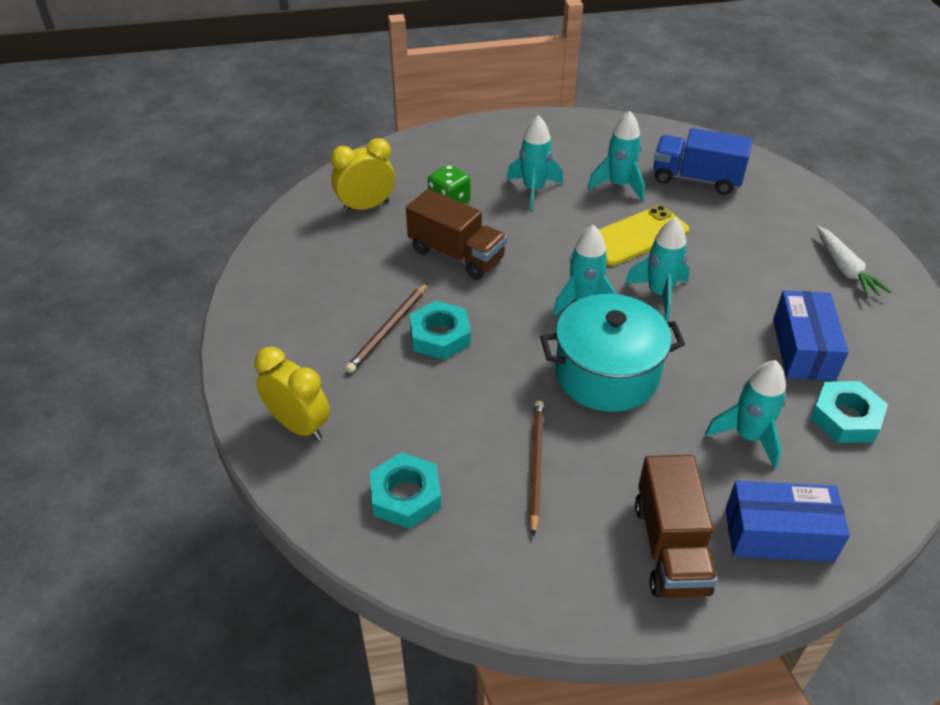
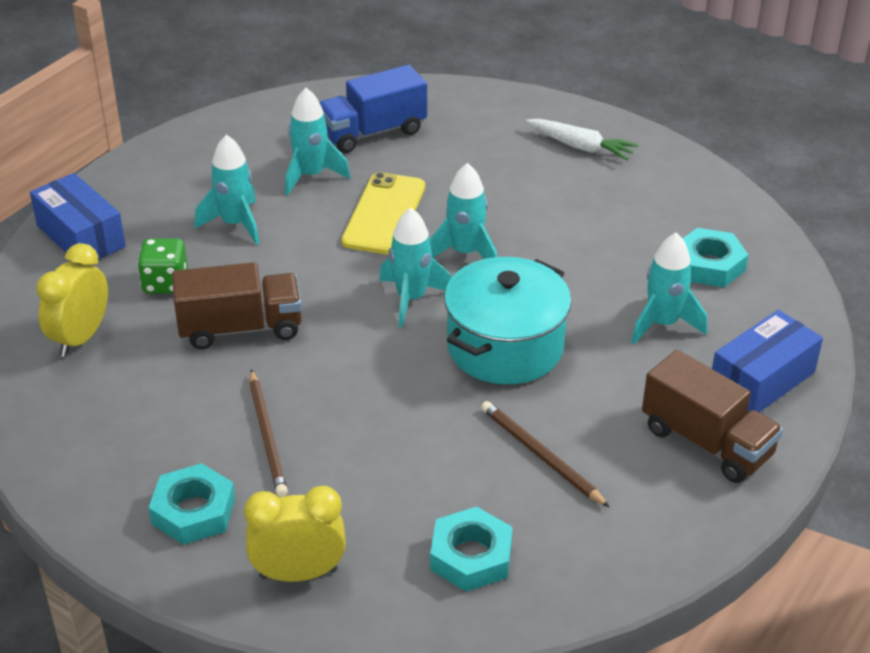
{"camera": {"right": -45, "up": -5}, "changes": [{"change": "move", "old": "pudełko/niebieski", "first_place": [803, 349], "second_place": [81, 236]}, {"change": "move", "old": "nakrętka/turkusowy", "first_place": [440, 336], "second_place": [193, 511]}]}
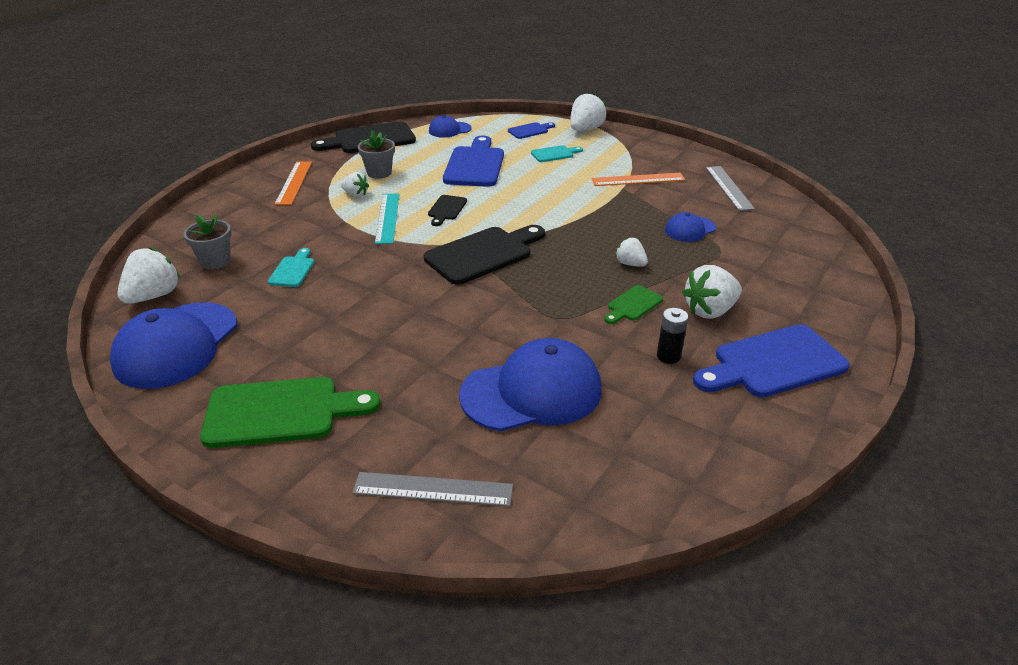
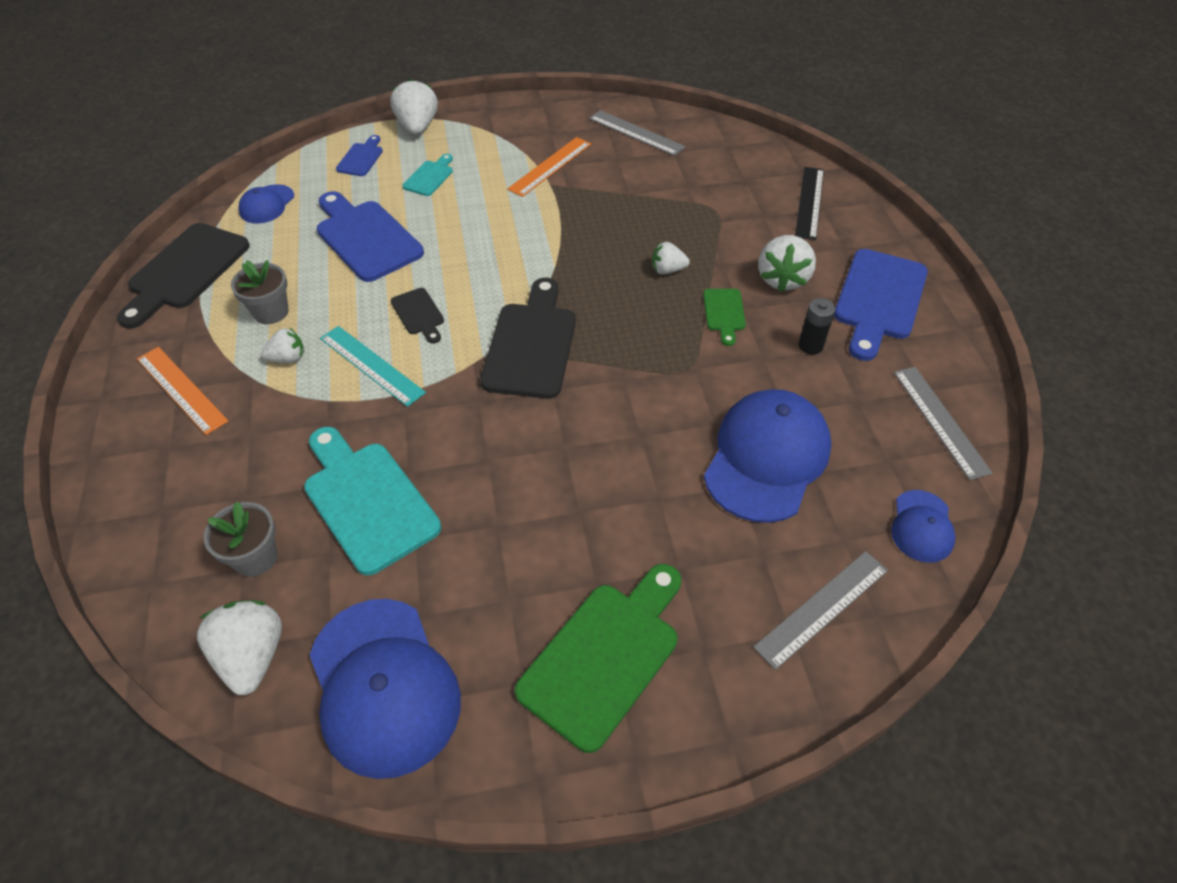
{"camera": {"right": -45, "up": 15}, "changes": [{"change": "resize", "old": "deska do krojenia/turkusowy", "first_place": [293, 270], "second_place": [367, 500], "factor": 2.0}, {"change": "insert", "new": "linijka/czarny", "second_place": [809, 202]}, {"change": "move", "old": "czapka/niebieski", "first_place": [690, 229], "second_place": [922, 526]}, {"change": "insert", "new": "linijka/szary", "second_place": [940, 421]}]}
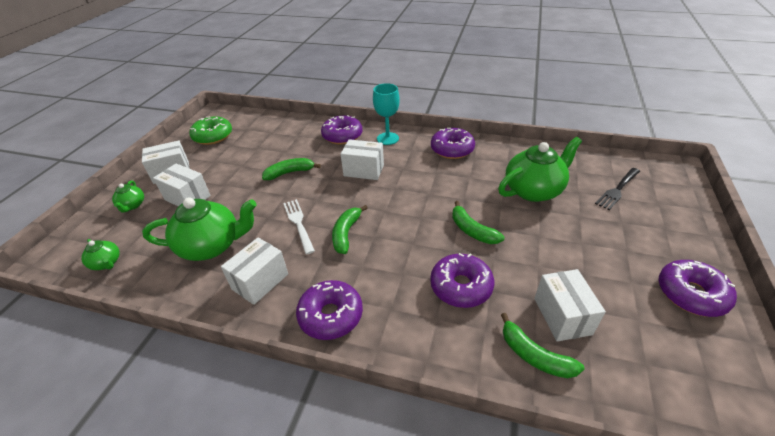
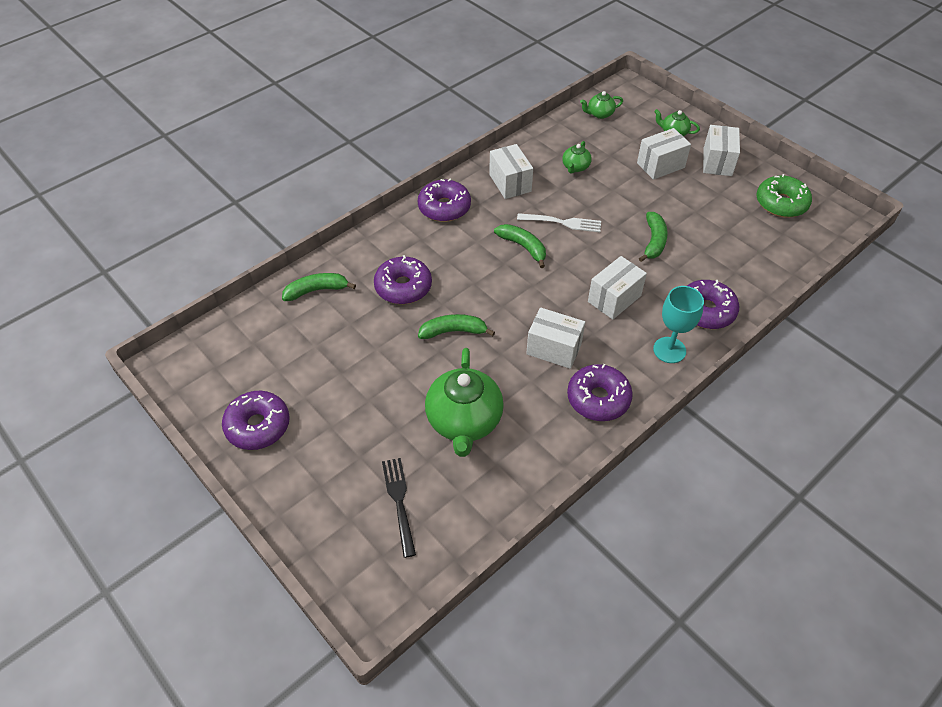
{"camera": {"right": 120, "up": 10}, "changes": [{"change": "move", "old": "pudełko/biały", "first_place": [562, 316], "second_place": [554, 349]}, {"change": "resize", "old": "imbryk/zielony", "first_place": [211, 246], "second_place": [575, 167], "factor": 0.48}]}
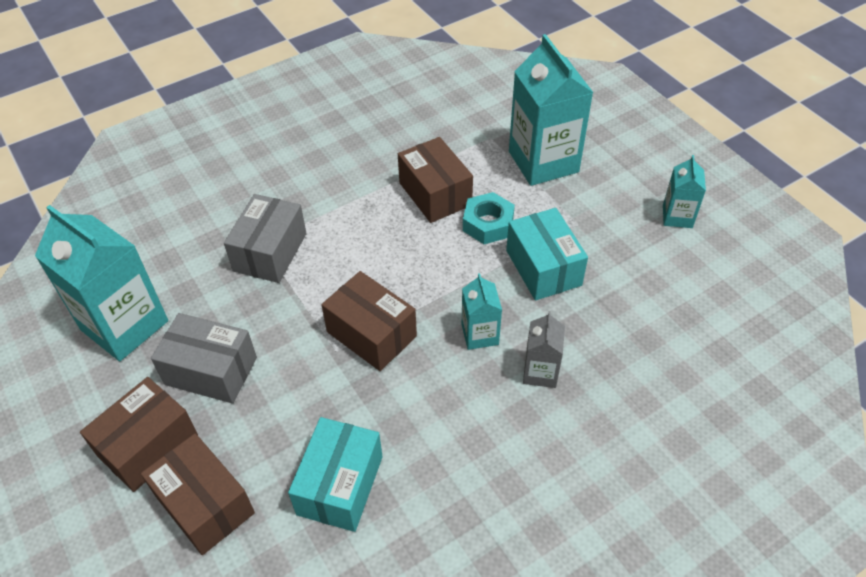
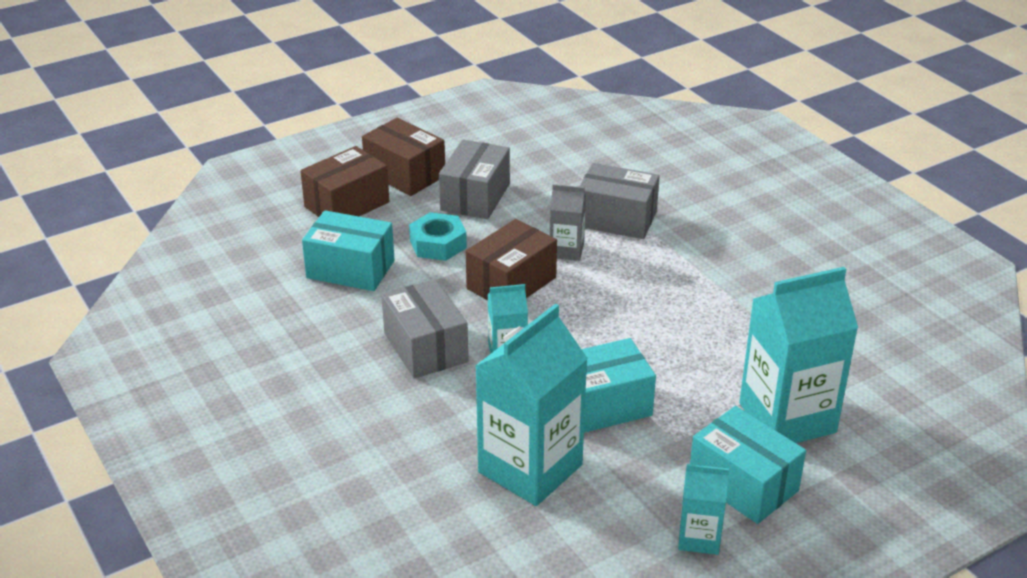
{"camera": {"right": 90, "up": -15}, "changes": [{"change": "insert", "new": "pudełko/szary", "second_place": [425, 347]}, {"change": "move", "old": "nakrętka/turkusowy", "first_place": [488, 224], "second_place": [438, 244]}, {"change": "move", "old": "karton mleka/turkusowy", "first_place": [124, 325], "second_place": [530, 468]}, {"change": "move", "old": "karton mleka/szary", "first_place": [540, 372], "second_place": [566, 250]}, {"change": "insert", "new": "pudełko/turkusowy", "second_place": [743, 484]}, {"change": "delete", "old": "pudełko/brązowy", "first_place": [435, 194]}]}
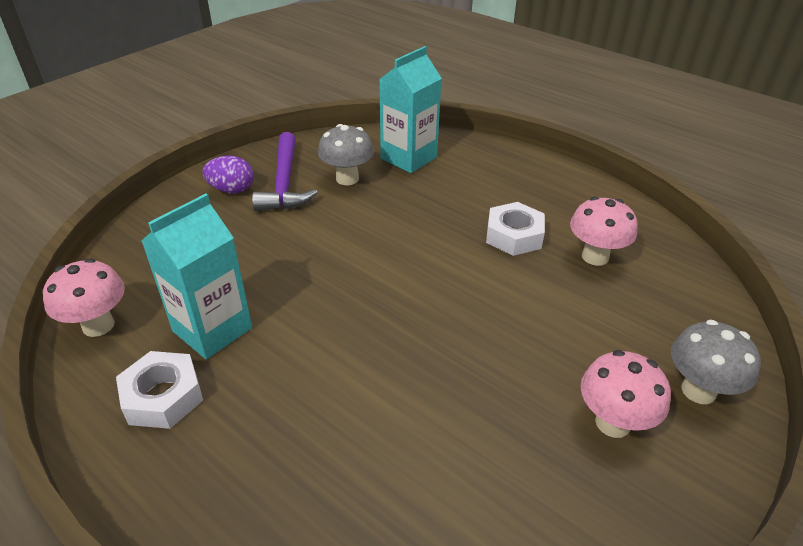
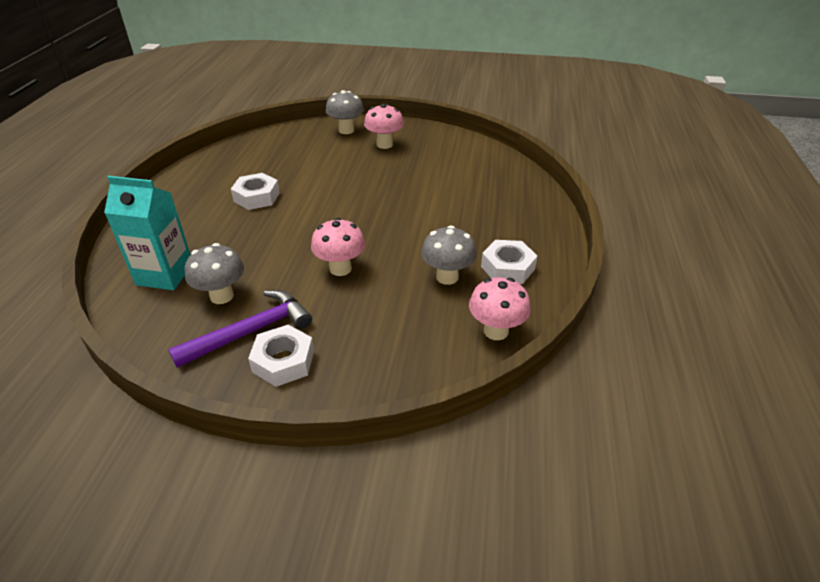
{"camera": {"right": -120, "up": 0}, "changes": [{"change": "replace", "old": "jajko/fioletowy", "new": "nakrętka/biały", "first_place": [232, 190], "second_place": [283, 361]}, {"change": "move", "old": "grzyb/różowy", "first_place": [595, 257], "second_place": [340, 269]}, {"change": "replace", "old": "karton mleka/turkusowy", "new": "grzyb/szary", "first_place": [212, 329], "second_place": [447, 277]}]}
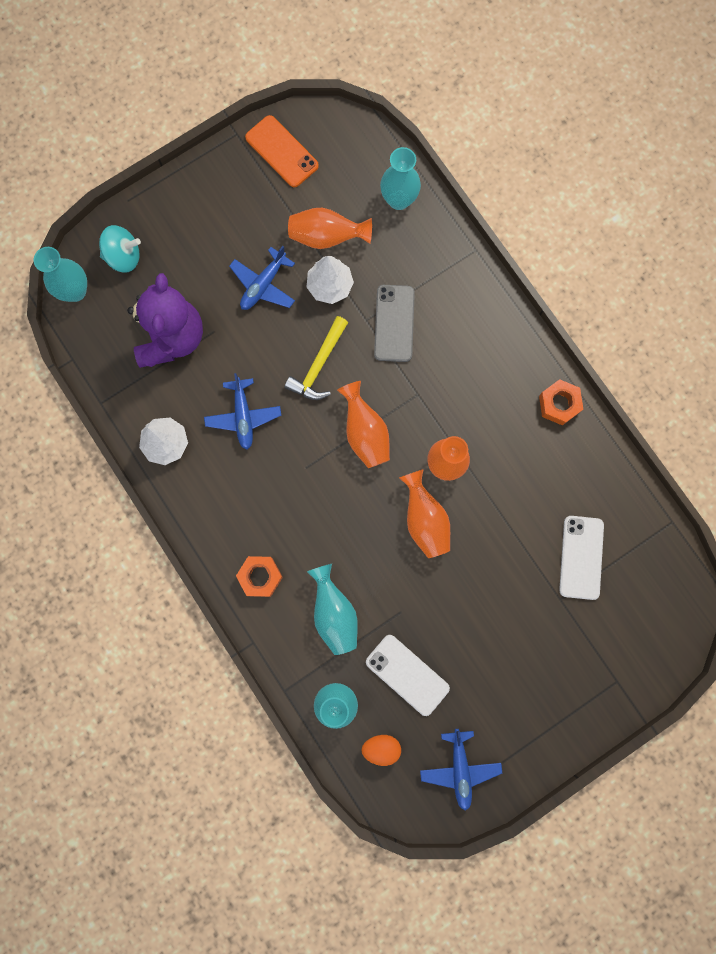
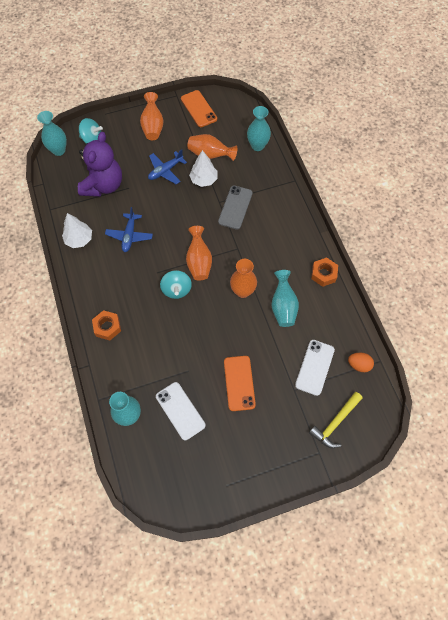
{"camera": {"right": 15, "up": -15}, "changes": [{"change": "move", "old": "wazon/pomarańczowy", "first_place": [424, 519], "second_place": [153, 126]}, {"change": "insert", "new": "bączek/turkusowy", "second_place": [176, 290]}, {"change": "insert", "new": "telefon/pomarańczowy", "second_place": [239, 383]}, {"change": "move", "old": "wazon/turkusowy", "first_place": [334, 613], "second_place": [283, 306]}, {"change": "move", "old": "młotek/żółty", "first_place": [318, 365], "second_place": [335, 423]}, {"change": "move", "old": "jajko/pomarańczowy", "first_place": [381, 747], "second_place": [359, 365]}, {"change": "delete", "old": "samolot/niebieski", "first_place": [460, 768]}]}
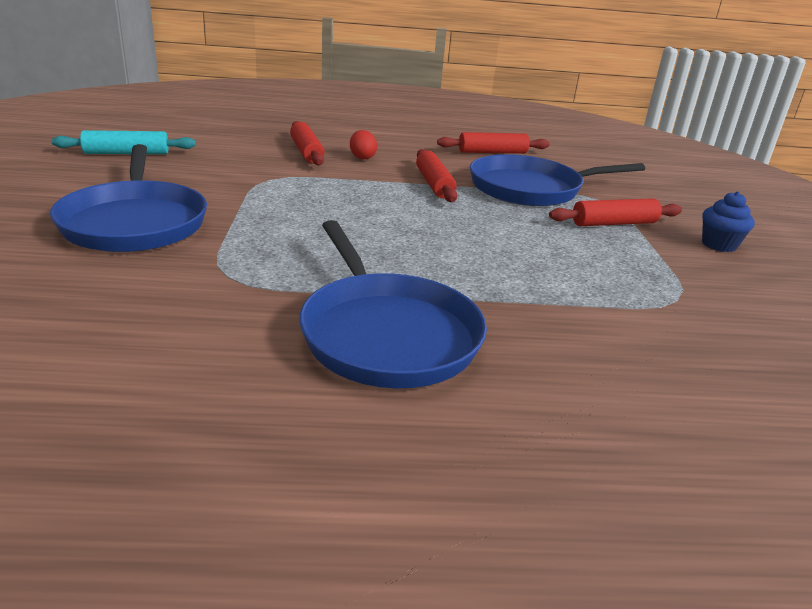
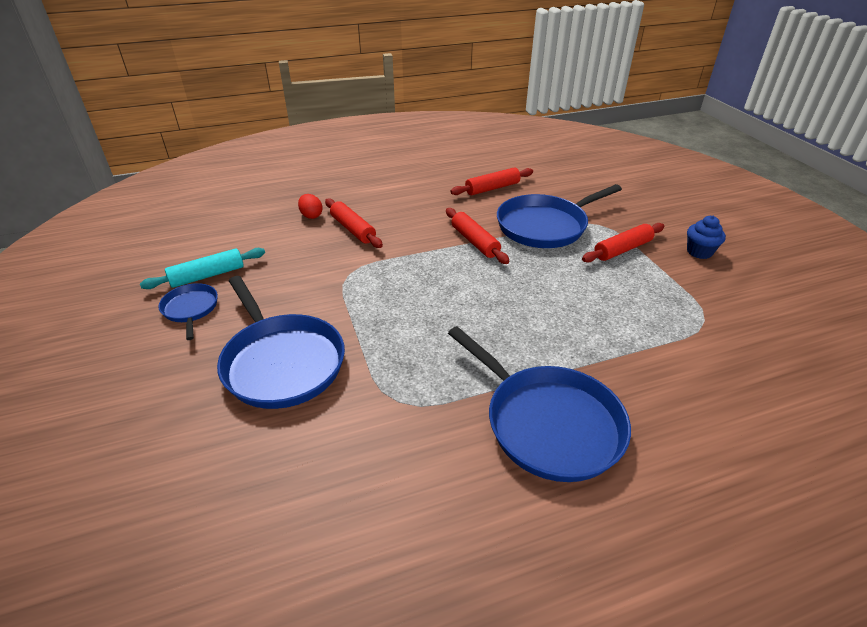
{"camera": {"right": -15, "up": 10}, "changes": [{"change": "insert", "new": "patelnia/niebieski", "second_place": [190, 309]}, {"change": "move", "old": "jajko/czerwony", "first_place": [362, 157], "second_place": [311, 216]}]}
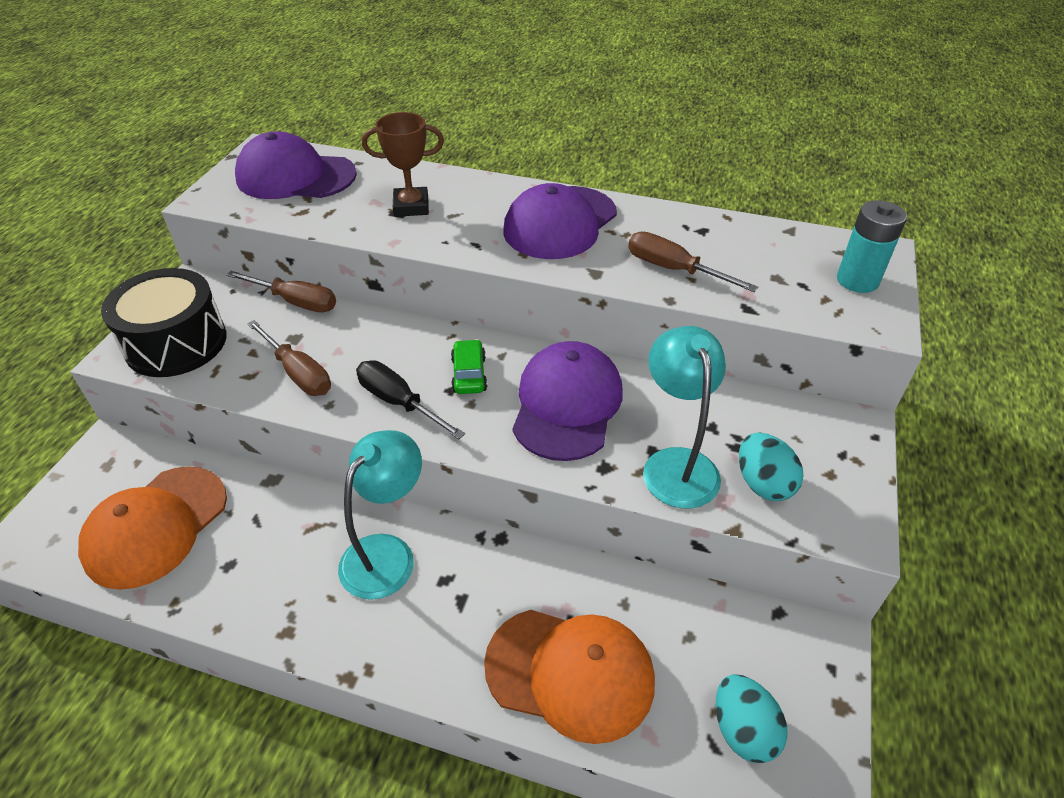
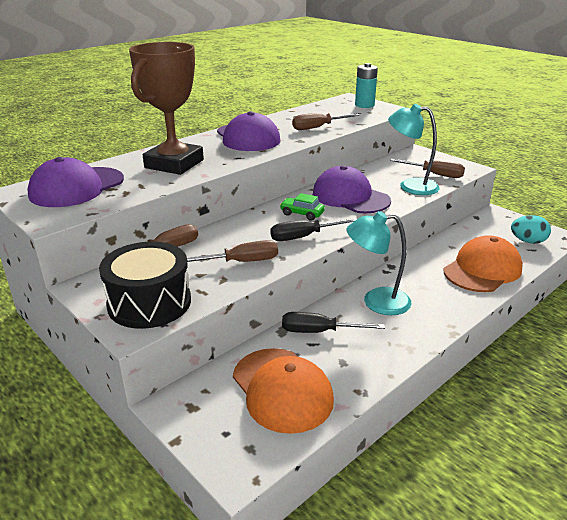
{"camera": {"right": -60, "up": -15}, "changes": [{"change": "resize", "old": "puchar/brązowy", "first_place": [411, 206], "second_place": [174, 164], "factor": 1.82}, {"change": "insert", "new": "śrubokręt/czarny", "second_place": [319, 331]}, {"change": "rotate", "old": "lampka/turkusowy", "first_place": [387, 553], "second_place": [376, 301], "degrees": -60}, {"change": "replace", "old": "jajko/turkusowy", "new": "śrubokręt/brązowy", "first_place": [763, 483], "second_place": [435, 174]}]}
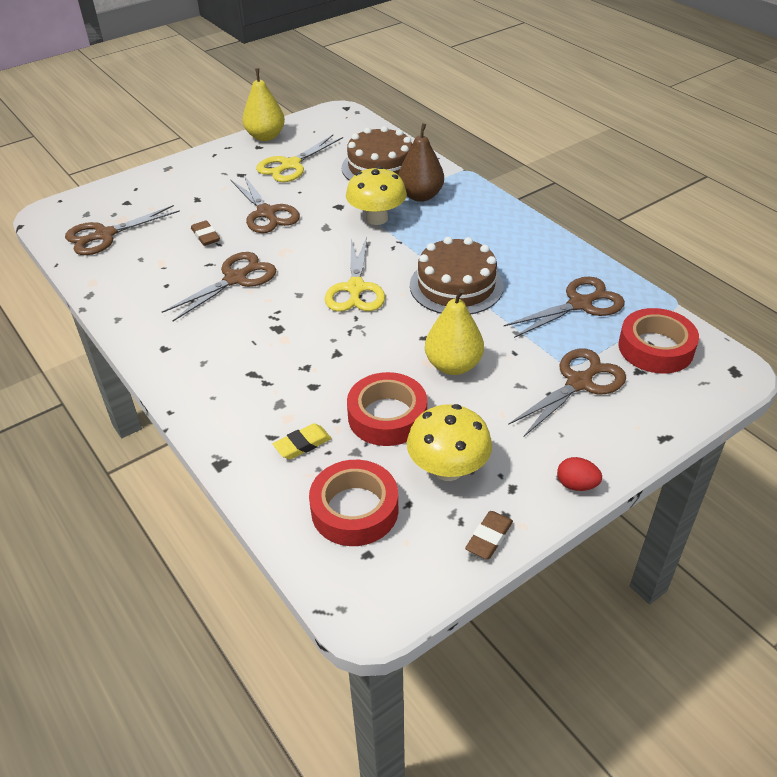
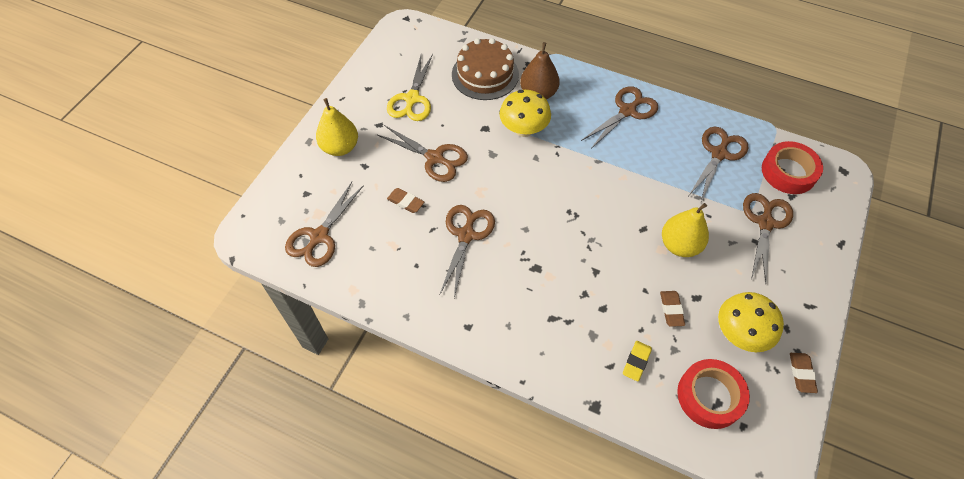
{"camera": {"right": -30, "up": 15}, "changes": [{"change": "move", "old": "gruszka/żółty", "first_place": [265, 136], "second_place": [340, 147]}, {"change": "insert", "new": "nożyczki/brązowy", "second_place": [627, 111]}, {"change": "replace", "old": "taśma klejąca/czerwony", "new": "gumka do mazania/brązowy", "first_place": [387, 416], "second_place": [671, 310]}, {"change": "delete", "old": "nożyczki/żółty", "first_place": [355, 288]}, {"change": "delete", "old": "tort/brązowy", "first_place": [456, 285]}, {"change": "delete", "old": "jajko/czerwony", "first_place": [576, 485]}]}
